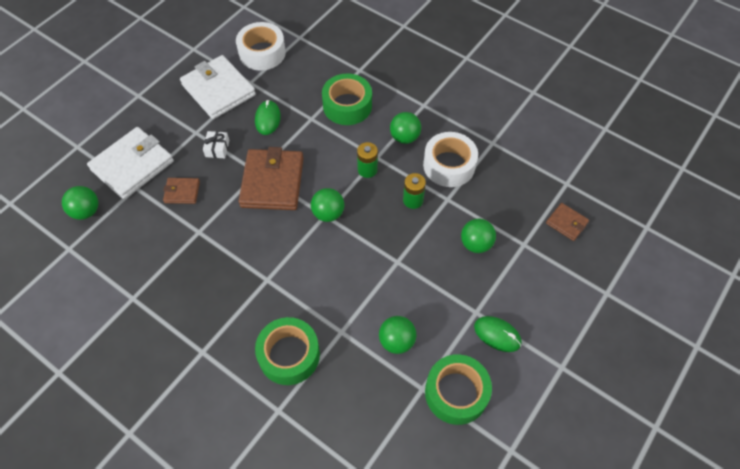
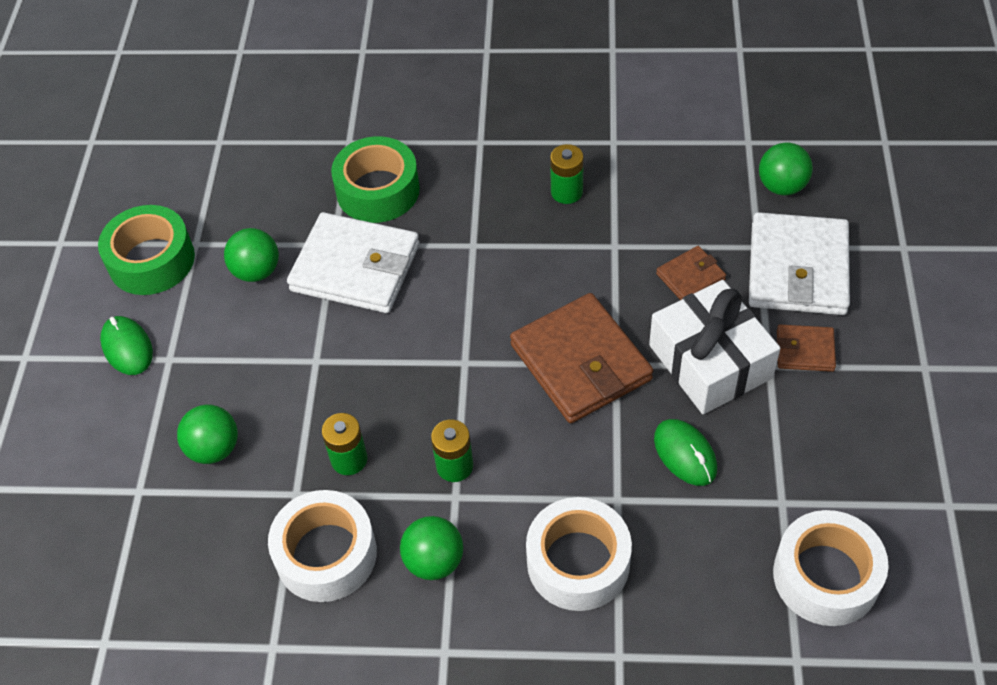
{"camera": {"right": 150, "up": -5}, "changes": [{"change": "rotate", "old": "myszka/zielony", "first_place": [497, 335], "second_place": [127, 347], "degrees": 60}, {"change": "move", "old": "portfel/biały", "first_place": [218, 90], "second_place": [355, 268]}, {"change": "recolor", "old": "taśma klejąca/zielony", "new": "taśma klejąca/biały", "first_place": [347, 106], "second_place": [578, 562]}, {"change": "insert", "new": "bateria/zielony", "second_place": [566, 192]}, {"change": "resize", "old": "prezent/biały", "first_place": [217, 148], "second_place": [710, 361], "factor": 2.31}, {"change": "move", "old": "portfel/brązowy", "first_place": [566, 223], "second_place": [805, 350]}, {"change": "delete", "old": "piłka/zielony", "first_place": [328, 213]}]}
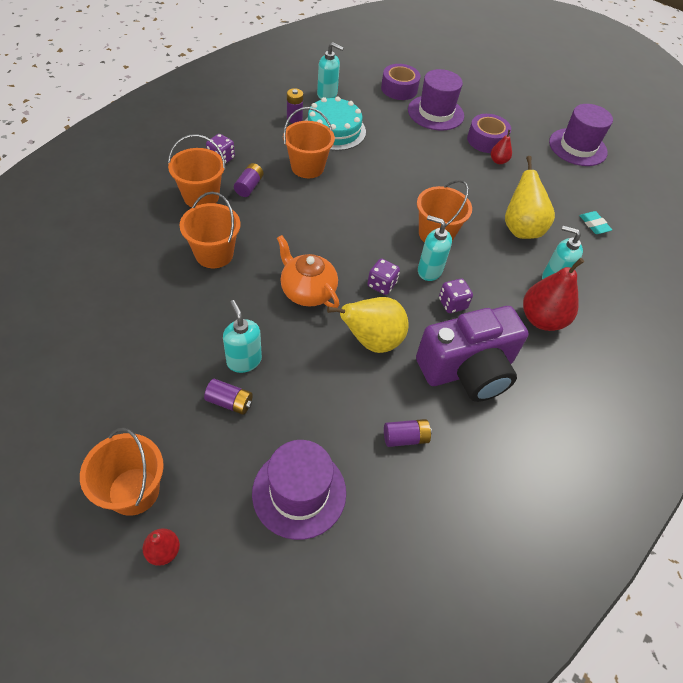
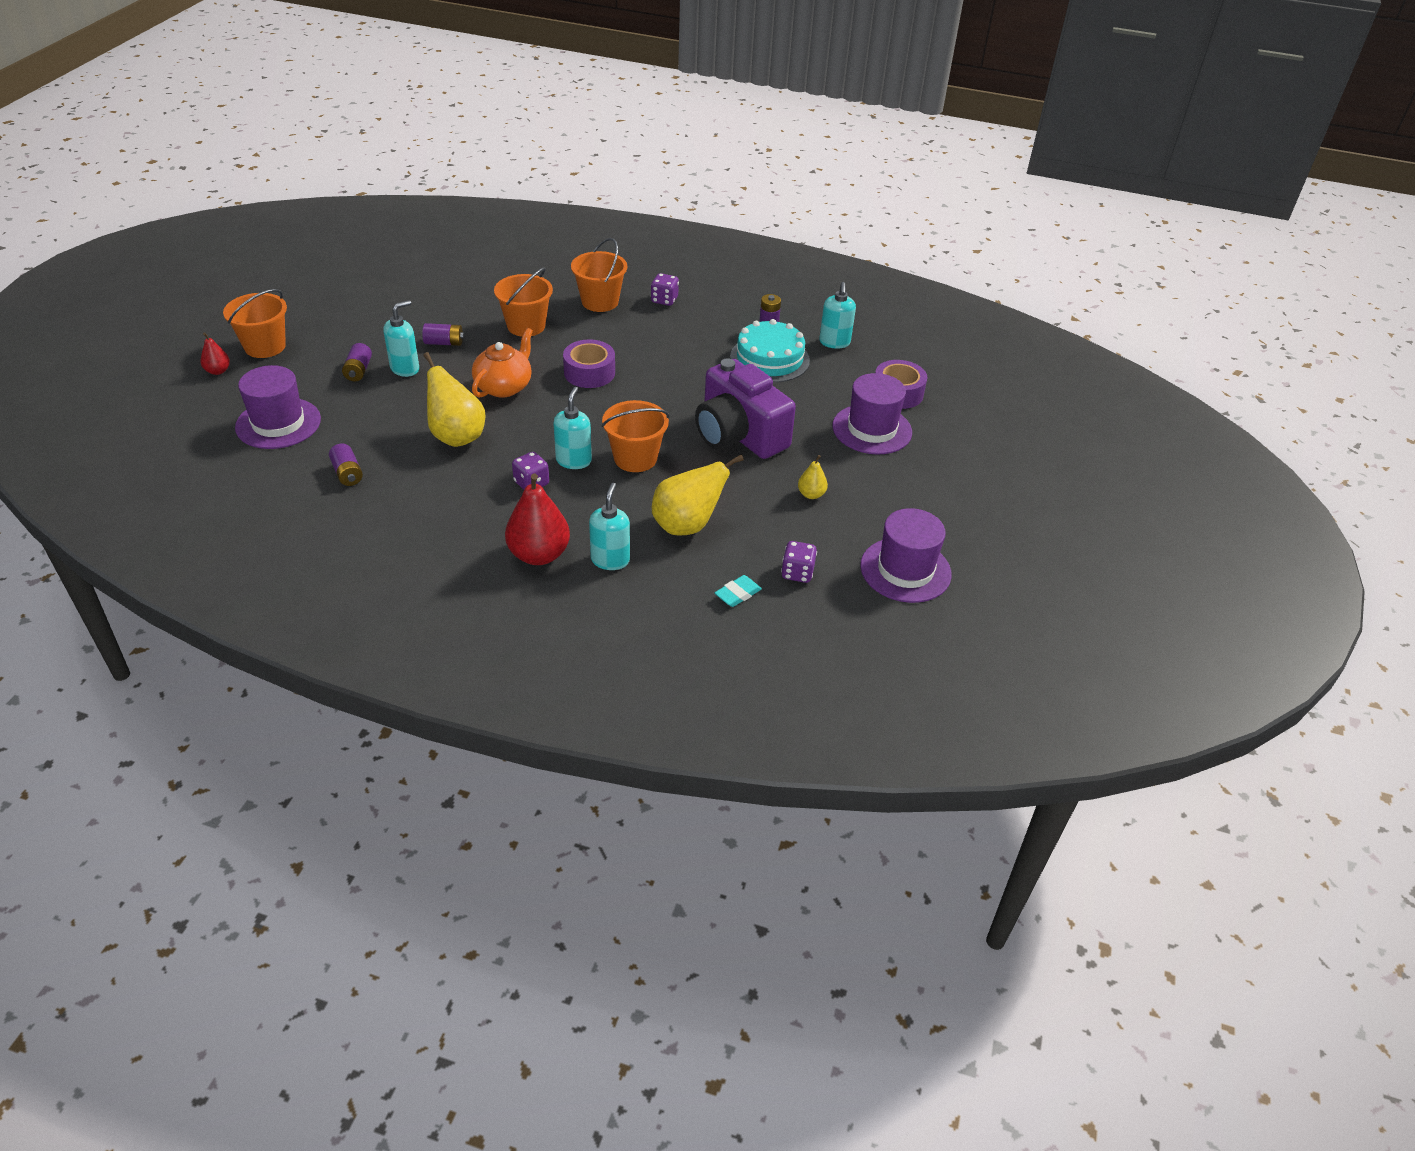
{"camera": {"right": 75, "up": -10}, "changes": [{"change": "move", "old": "bateria/fioletowy", "first_place": [249, 186], "second_place": [444, 343]}, {"change": "move", "old": "taśma klejąca/fioletowy", "first_place": [486, 140], "second_place": [589, 373]}, {"change": "move", "old": "aparat fotograficzny/fioletowy", "first_place": [467, 369], "second_place": [739, 435]}, {"change": "move", "old": "kostka do gry/fioletowy", "first_place": [381, 285], "second_place": [797, 573]}, {"change": "recolor", "old": "gruszka/czerwony", "new": "gruszka/żółty", "first_place": [498, 161], "second_place": [811, 494]}, {"change": "delete", "old": "wiadro/pomarańczowy", "first_place": [307, 167]}]}
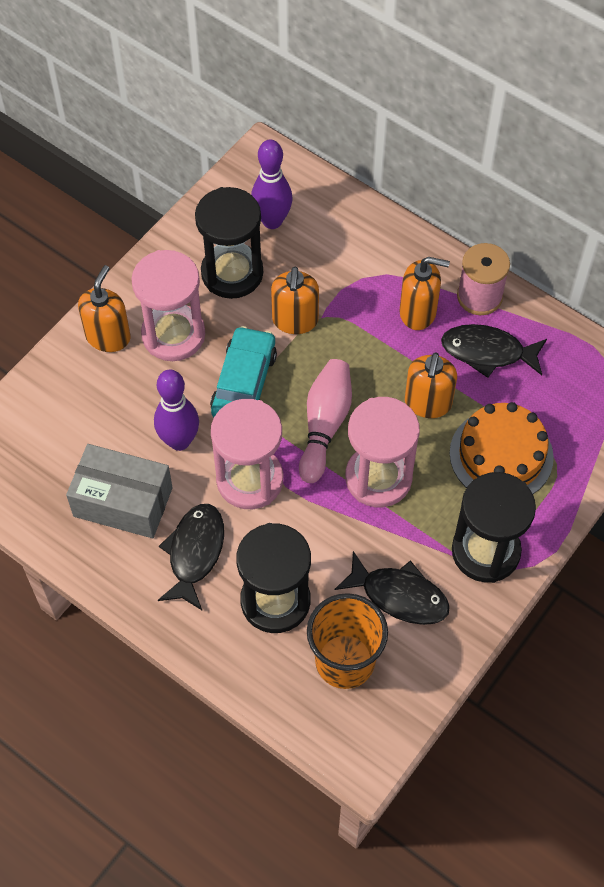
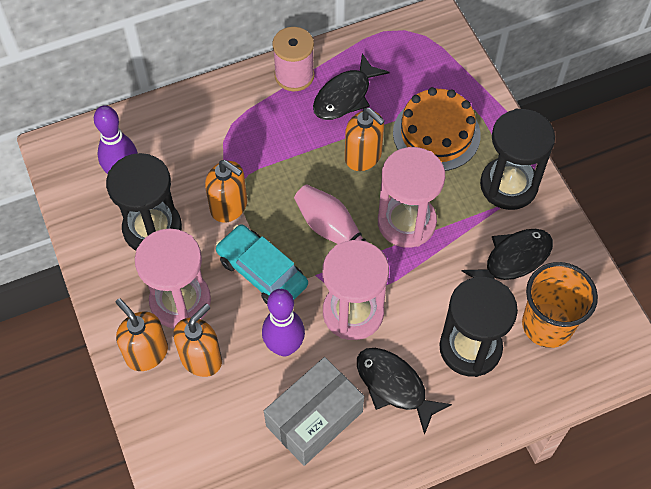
{"camera": {"right": -60, "up": 0}, "changes": [{"change": "move", "old": "dozownik mydła/pomarańczowy", "first_place": [418, 312], "second_place": [201, 358]}]}
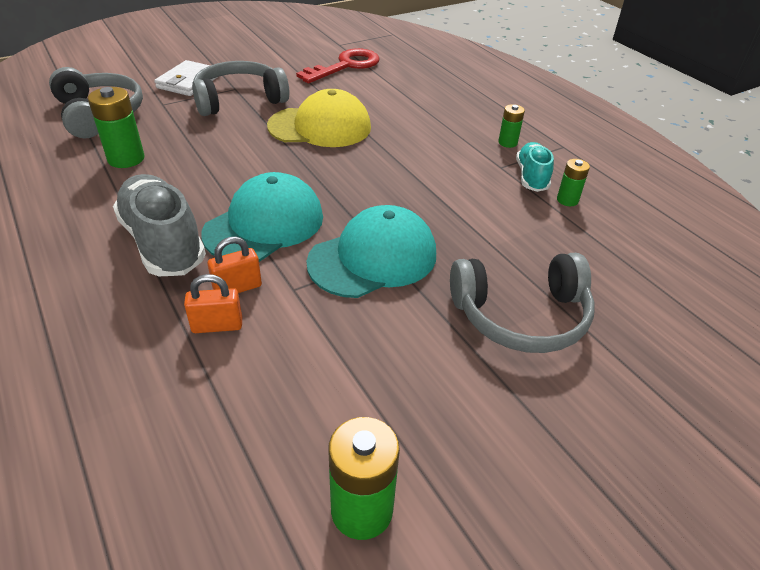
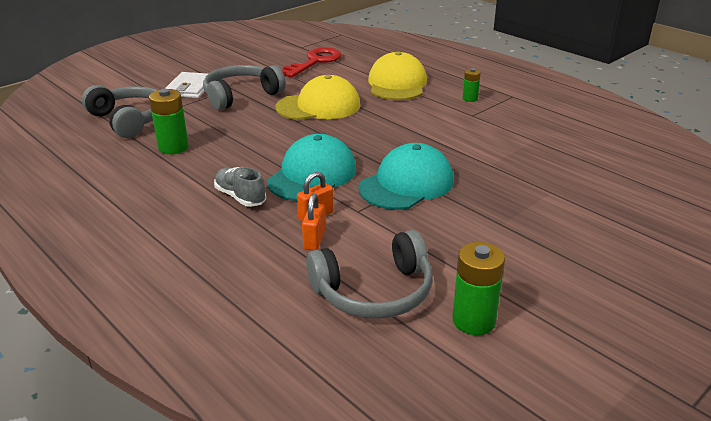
{"camera": {"right": -10, "up": -10}, "changes": [{"change": "resize", "old": "but/szary", "first_place": [163, 242], "second_place": [240, 197], "factor": 0.59}, {"change": "rotate", "old": "kłódka/pomarańczowy", "first_place": [217, 326], "second_place": [314, 240], "degrees": -60}, {"change": "move", "old": "słuchawki/szary", "first_place": [521, 316], "second_place": [374, 292]}, {"change": "insert", "new": "czapka/żółty", "second_place": [397, 84]}, {"change": "delete", "old": "but/turkusowy", "first_place": [531, 177]}, {"change": "delete", "old": "bateria/zielony", "first_place": [567, 200]}]}
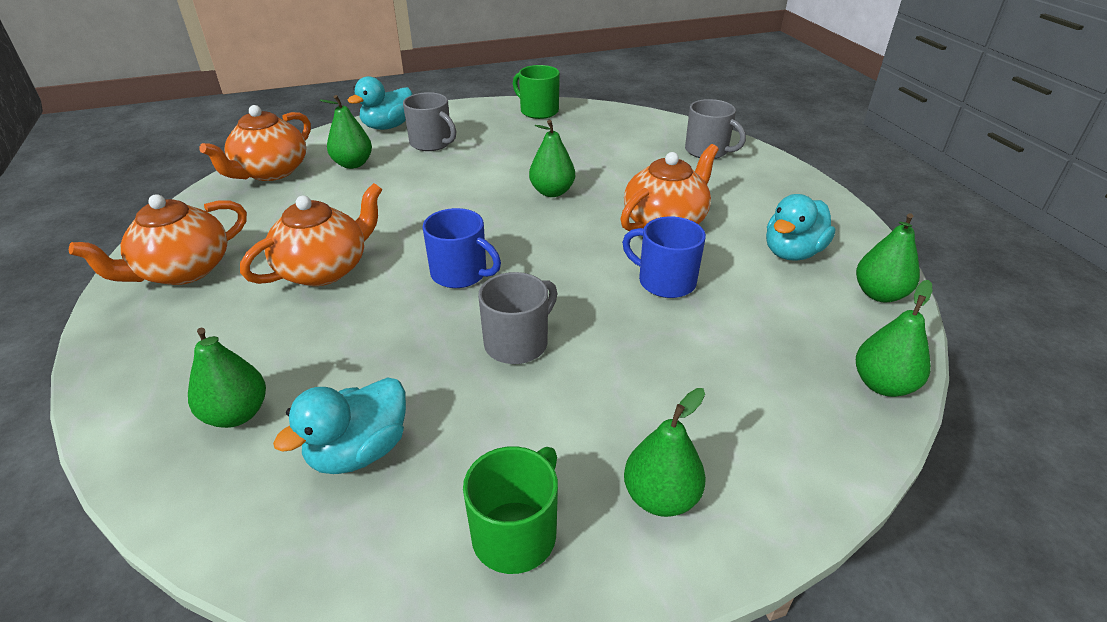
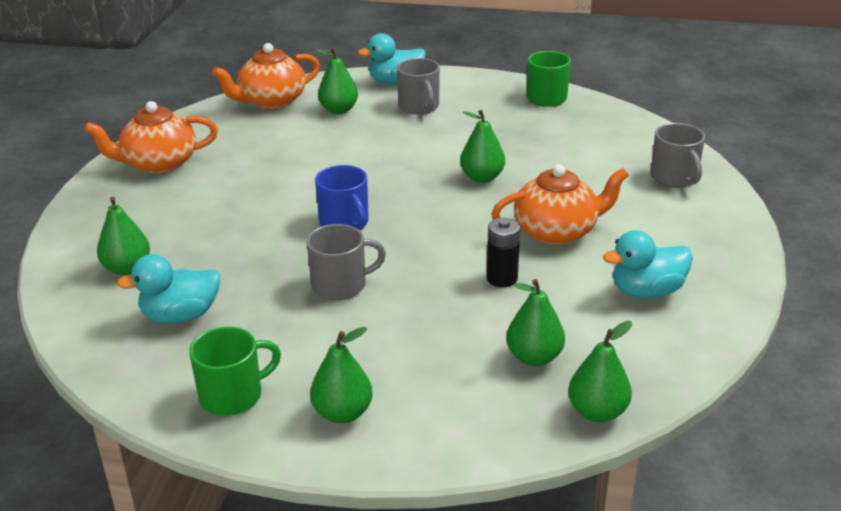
{"camera": {"right": 30, "up": -5}, "changes": [{"change": "replace", "old": "kubek/niebieski", "new": "bateria/czarny", "first_place": [665, 281], "second_place": [502, 278]}, {"change": "move", "old": "gruszka/zielony", "first_place": [879, 294], "second_place": [534, 357]}, {"change": "delete", "old": "imbryk/pomarańczowy", "first_place": [325, 269]}]}
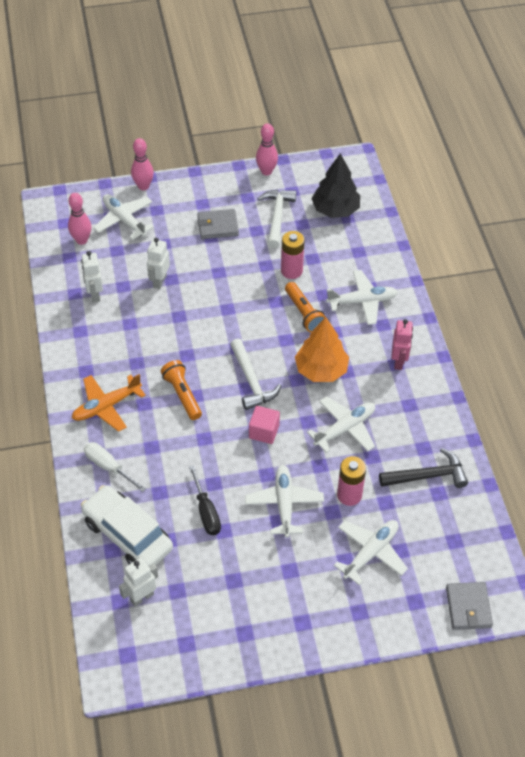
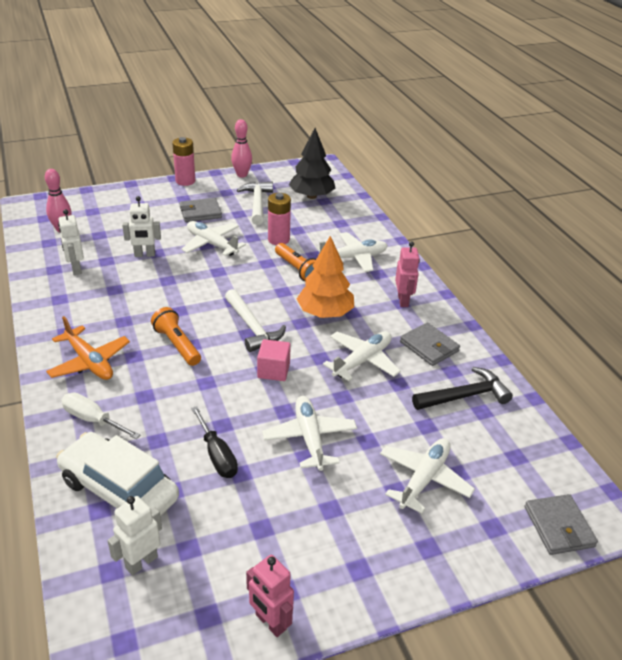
{"camera": {"right": -10, "up": -15}, "changes": [{"change": "rotate", "old": "samolot/pomarańczowy", "first_place": [106, 406], "second_place": [89, 362], "degrees": -90}, {"change": "rotate", "old": "robot/biały", "first_place": [159, 281], "second_place": [144, 255], "degrees": -105}, {"change": "move", "old": "bateria/różowy", "first_place": [349, 495], "second_place": [185, 181]}, {"change": "move", "old": "samolot/biały", "first_place": [124, 220], "second_place": [211, 244]}, {"change": "insert", "new": "robot/różowy", "second_place": [270, 622]}, {"change": "insert", "new": "portfel/szary", "second_place": [429, 346]}, {"change": "delete", "old": "kręgiel/różowy", "first_place": [143, 186]}]}
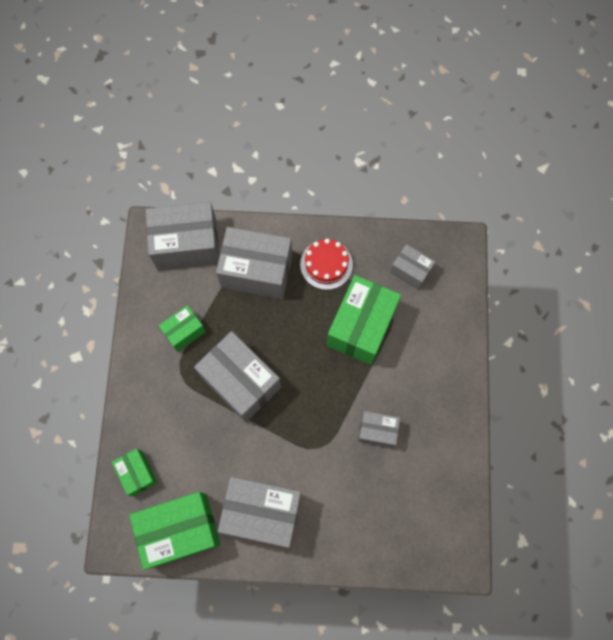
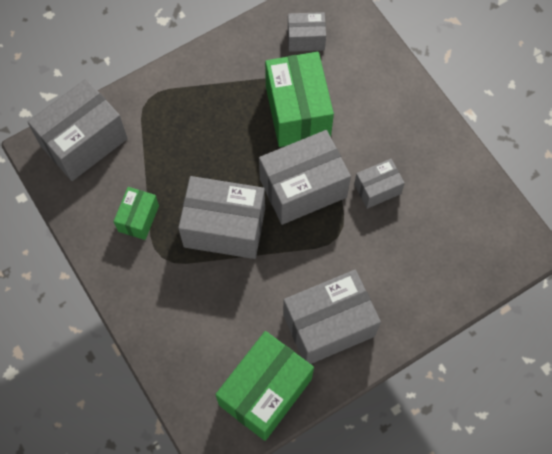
{"camera": {"right": -35, "up": -5}, "changes": [{"change": "move", "old": "pudełko/szary", "first_place": [257, 271], "second_place": [303, 188]}, {"change": "delete", "old": "pudełko/zielony", "first_place": [137, 473]}, {"change": "delete", "old": "tort/czerwony", "first_place": [326, 264]}]}
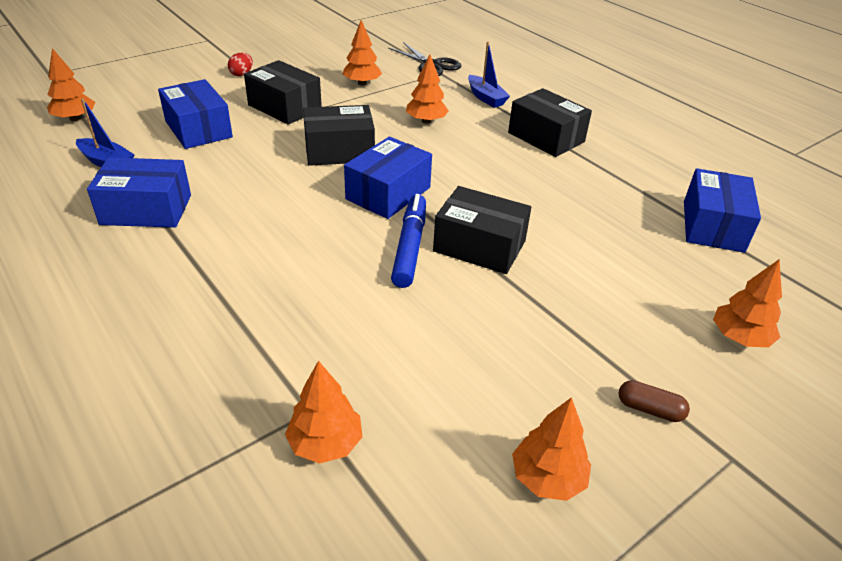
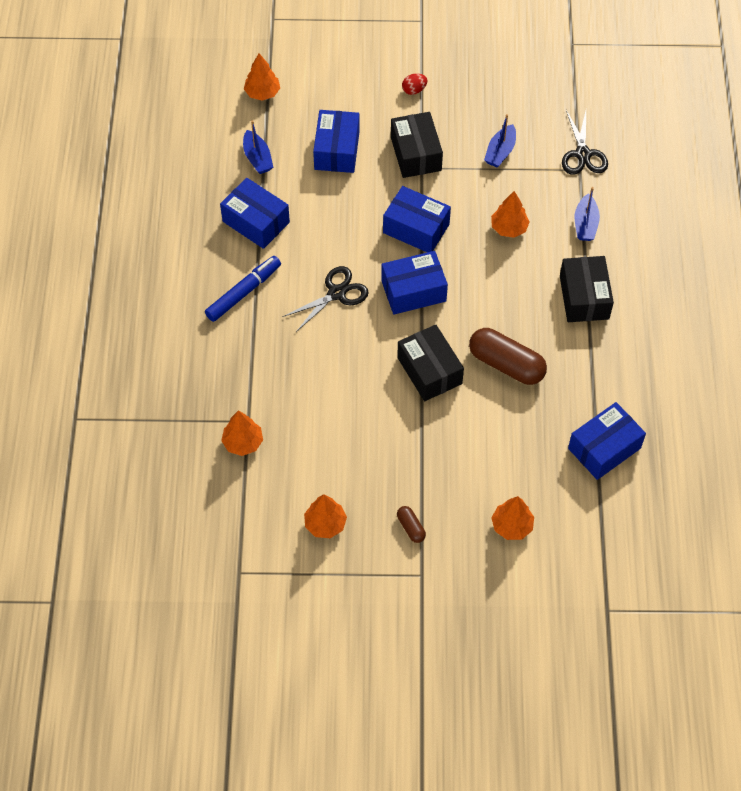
{"camera": {"right": 40, "up": 20}, "changes": [{"change": "move", "old": "flamaster/niebieski", "first_place": [409, 247], "second_place": [243, 292]}, {"change": "insert", "new": "nożyczki/czarny", "second_place": [336, 293]}, {"change": "recolor", "old": "pudełko/czarny", "new": "pudełko/niebieski", "first_place": [339, 151], "second_place": [416, 228]}, {"change": "insert", "new": "kapsułka/brązowy", "second_place": [506, 364]}, {"change": "replace", "old": "drzewko/pomarańczowy", "new": "łódka/niebieski", "first_place": [362, 83], "second_place": [500, 152]}]}
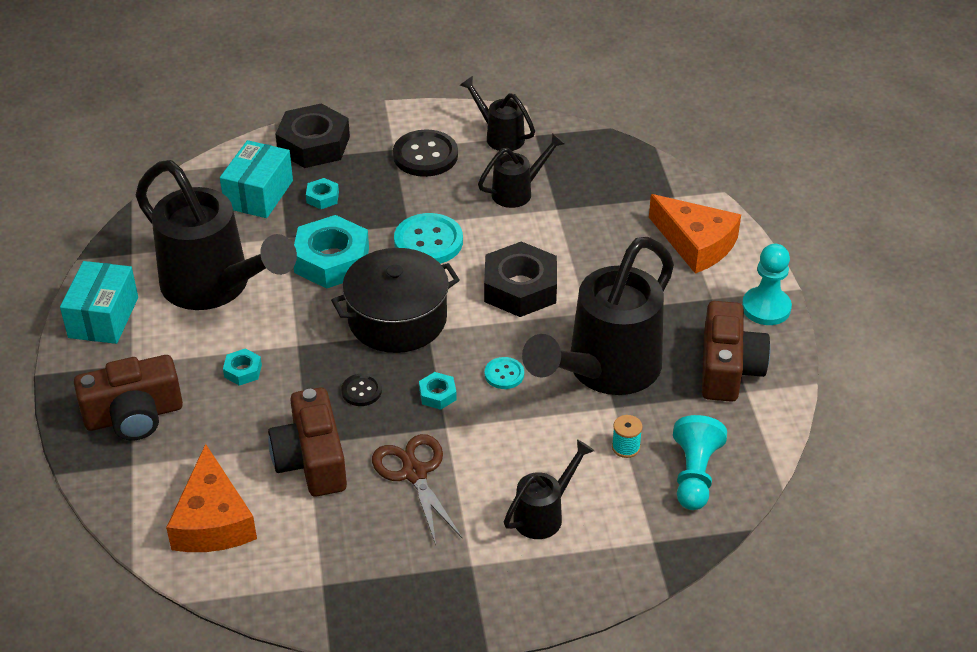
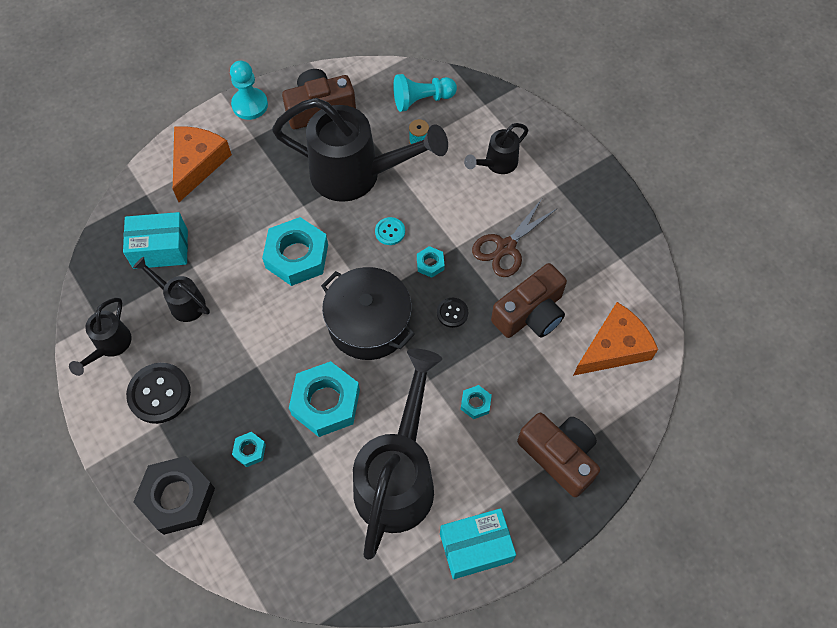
{"camera": {"right": -115, "up": 20}, "changes": [{"change": "move", "old": "pudełko/turkusowy", "first_place": [259, 194], "second_place": [160, 249]}, {"change": "recolor", "old": "nakrętka/czarny", "new": "nakrętka/turkusowy", "first_place": [520, 288], "second_place": [297, 256]}, {"change": "rotate", "old": "konewka/czarny", "first_place": [544, 514], "second_place": [496, 164], "degrees": -60}, {"change": "delete", "old": "guzik/turkusowy", "first_place": [428, 241]}]}
